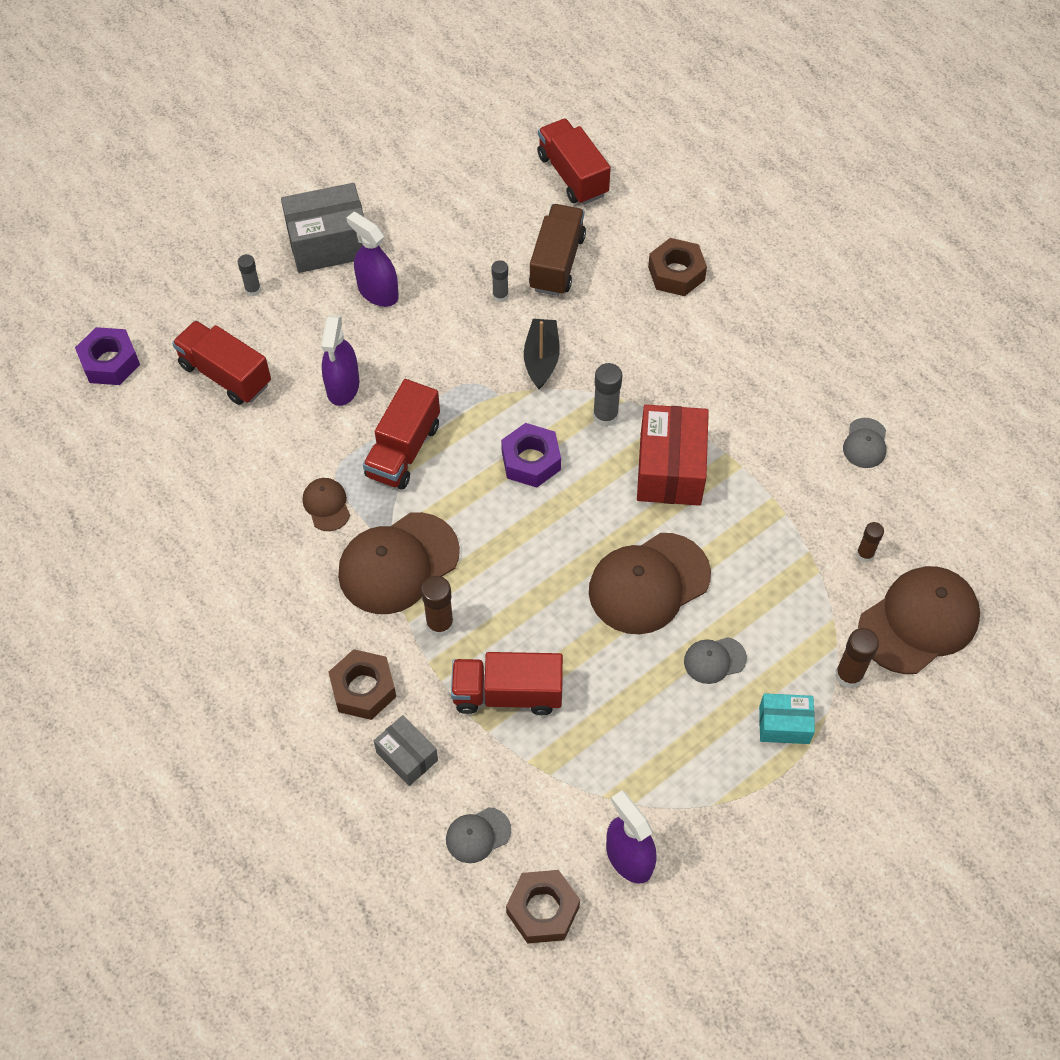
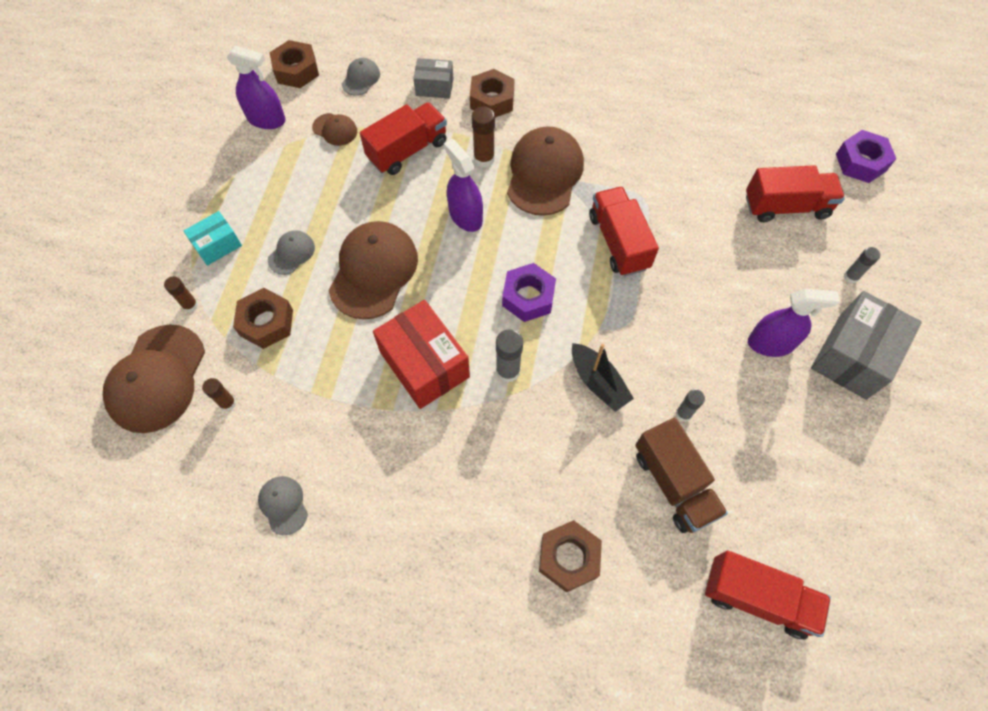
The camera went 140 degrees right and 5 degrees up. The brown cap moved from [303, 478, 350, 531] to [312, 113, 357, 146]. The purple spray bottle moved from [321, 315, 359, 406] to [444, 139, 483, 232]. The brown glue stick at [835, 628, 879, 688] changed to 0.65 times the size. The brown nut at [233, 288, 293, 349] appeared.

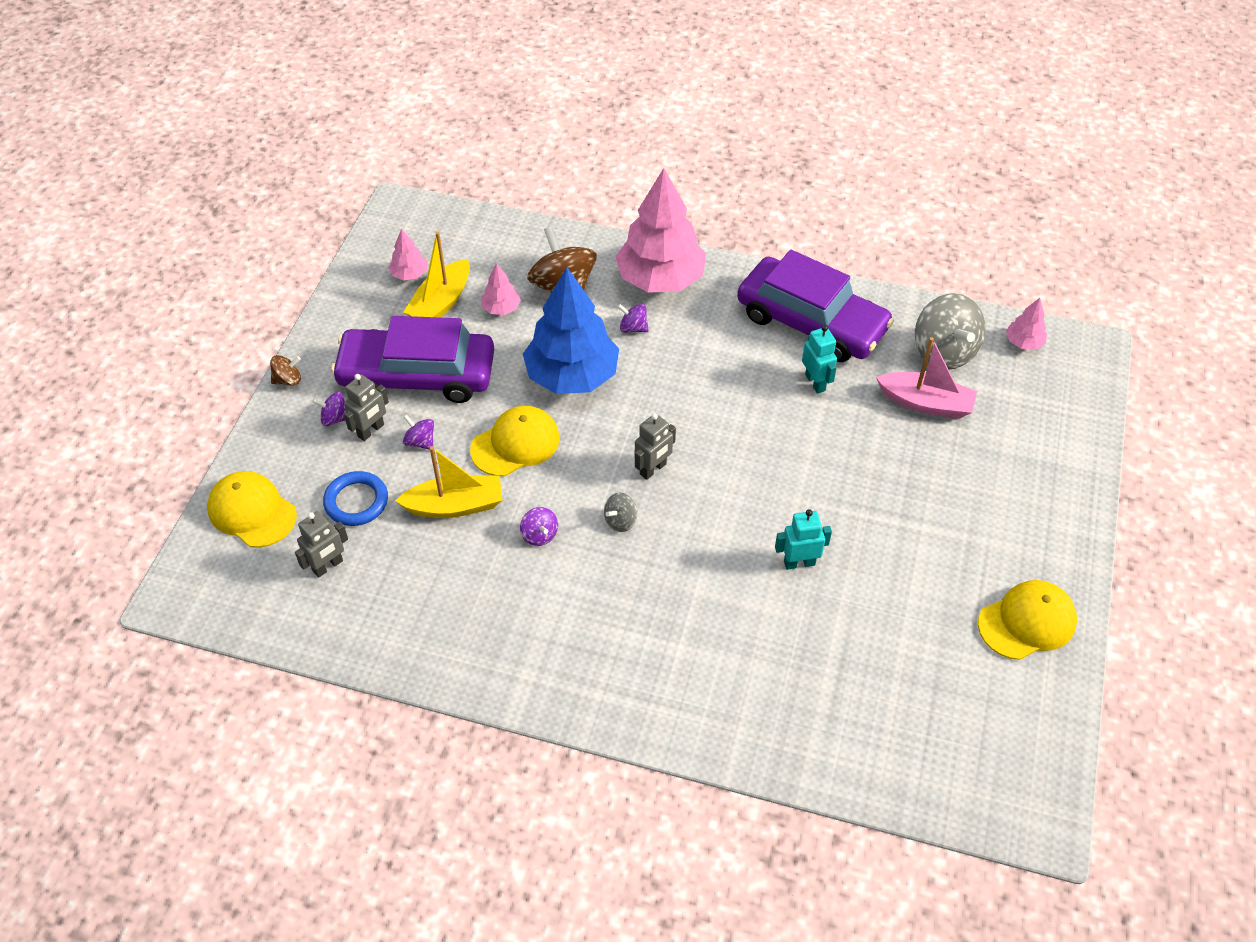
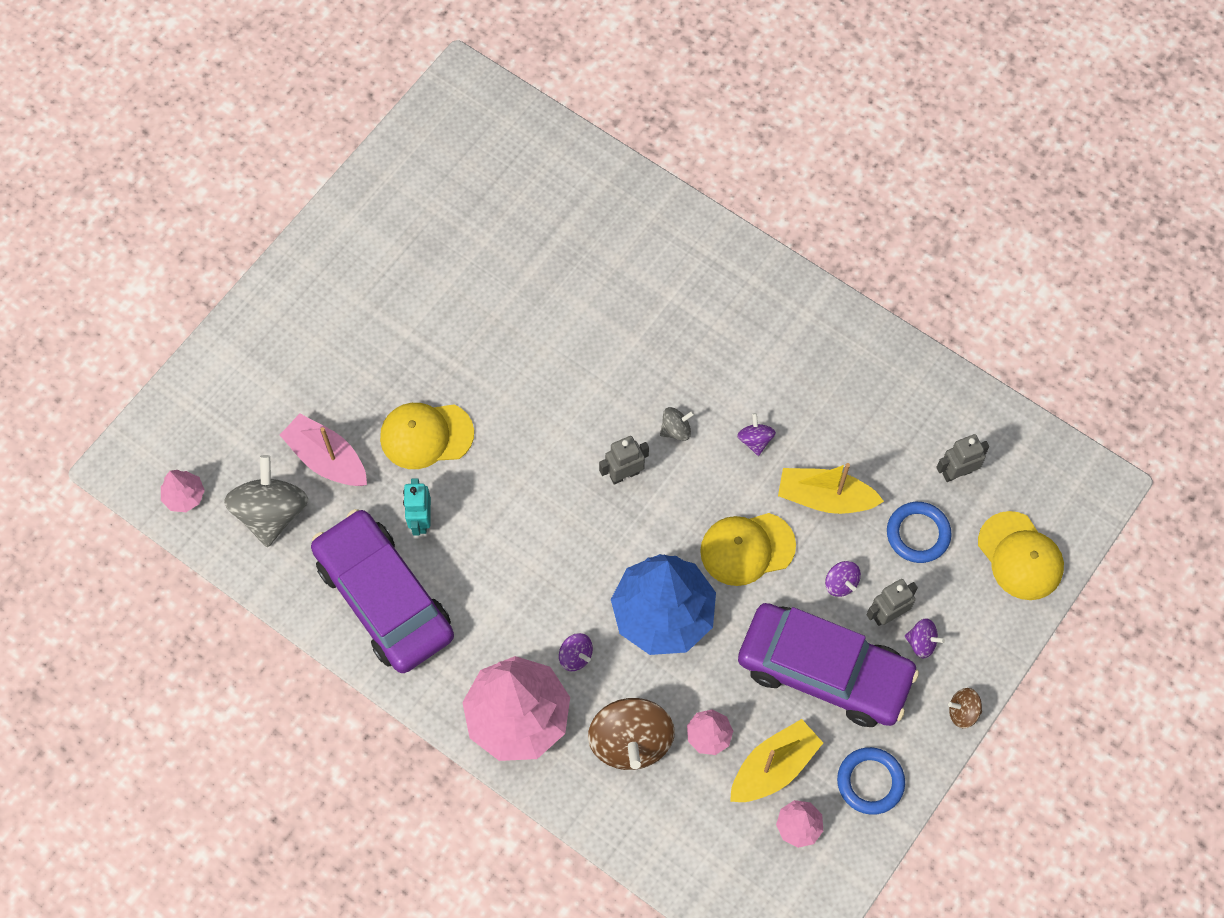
The camera went 160 degrees left and 15 degrees up. The turquoise robot at [775, 509, 832, 570] disappeared. The yellow cap moved from [978, 580, 1077, 660] to [380, 403, 474, 469]. The blue ring at [837, 747, 905, 815] appeared.

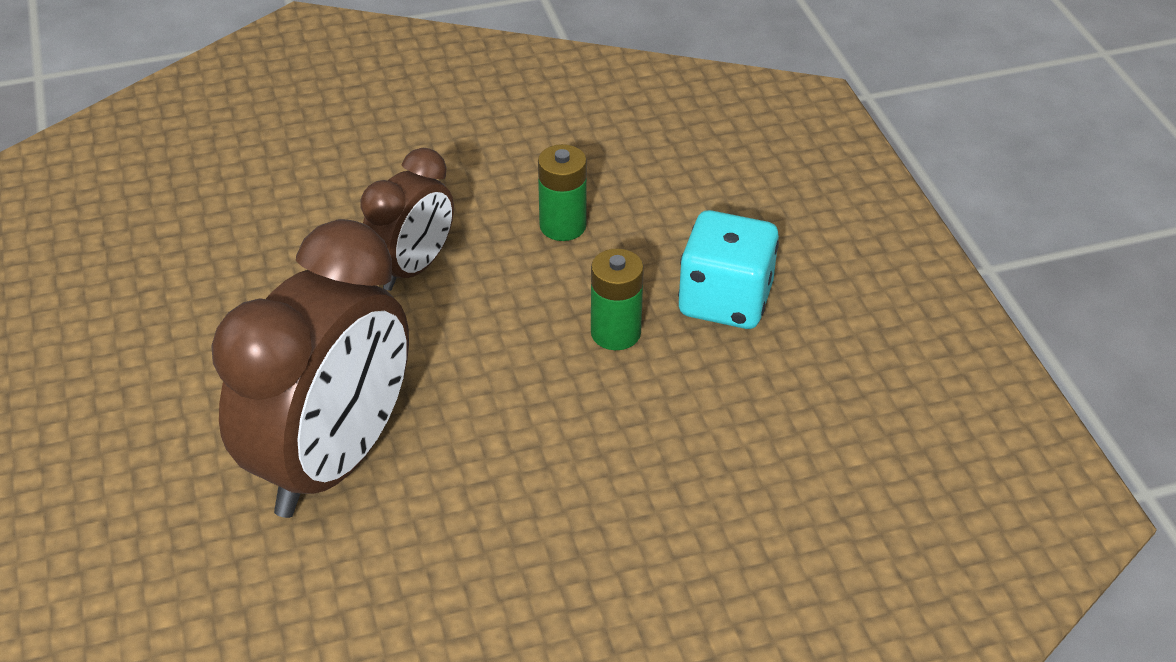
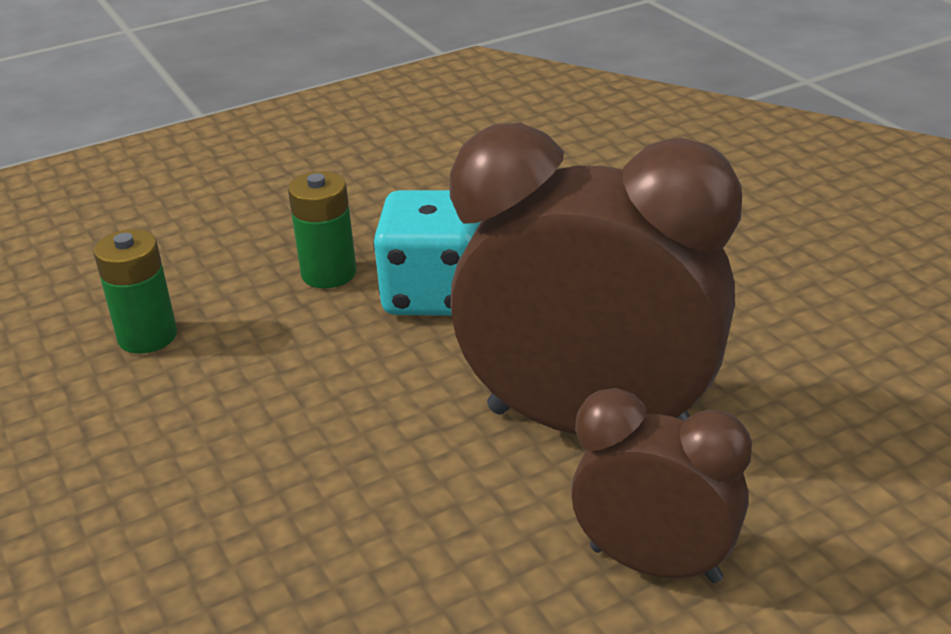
The camera went 100 degrees left and 10 degrees down. The brown clock moved from [360, 148, 454, 291] to [571, 388, 752, 583]. The turquoise dice moved from [678, 210, 779, 329] to [373, 190, 481, 316].

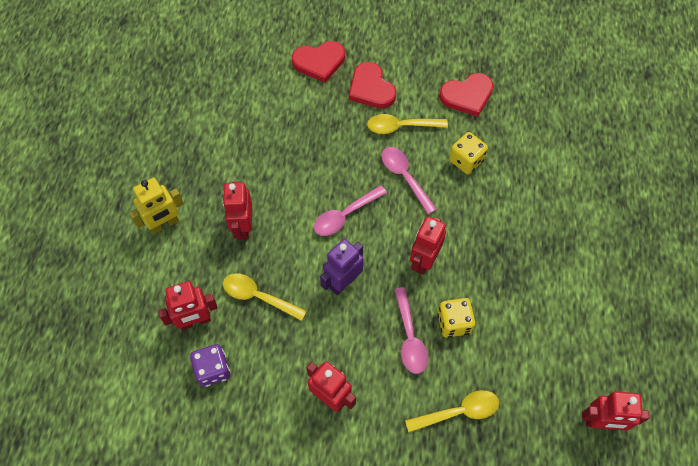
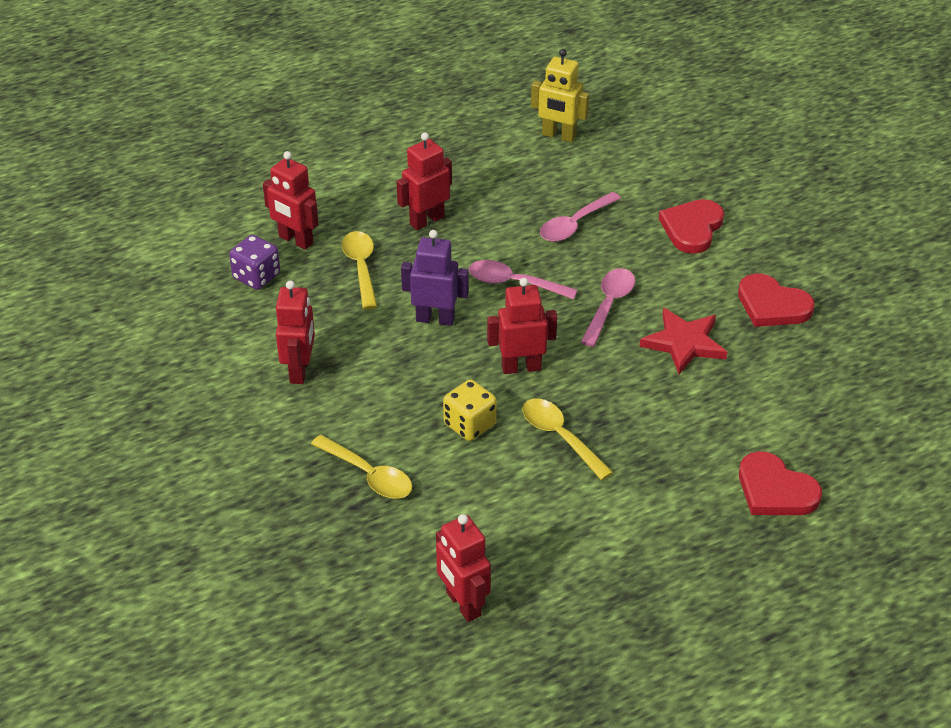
The camera went 55 degrees right and 20 degrees down. The yellow robot moved from [129, 177, 184, 234] to [531, 49, 589, 142]. The red heart moved from [292, 41, 345, 83] to [739, 451, 822, 515]. The yellow spoon moved from [367, 114, 448, 134] to [522, 398, 613, 480]. The pink spoon moved from [394, 287, 429, 374] to [540, 192, 621, 242]. The yellow dice at [449, 132, 488, 174] was replaced by the red star at [639, 308, 727, 374].

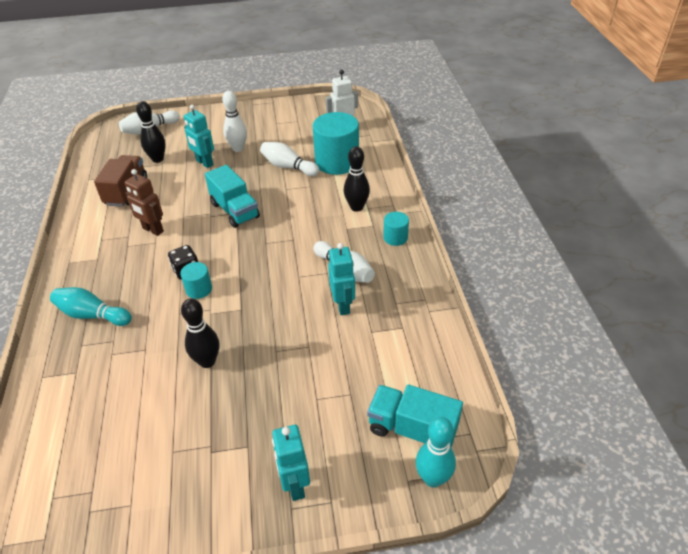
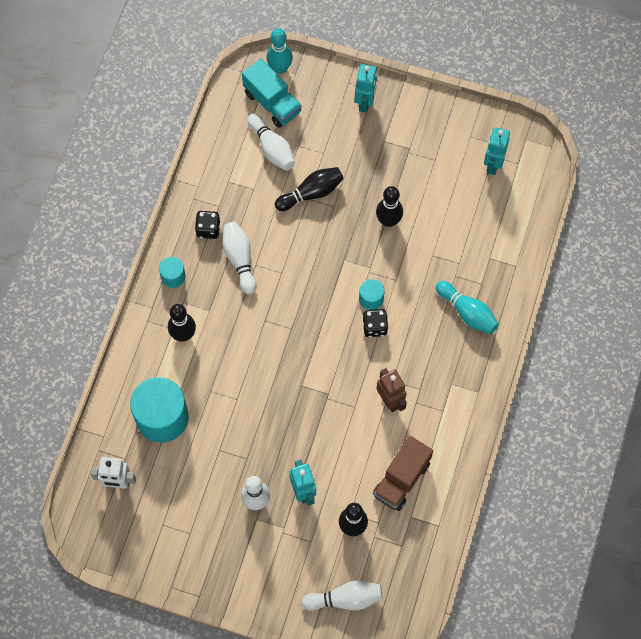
The camera went 155 degrees left and 25 degrees up. The turquoise truck at [205, 165, 260, 228] disappeared. The white bowling pin moved from [260, 142, 319, 176] to [248, 114, 295, 171]. The turquoise robot moved from [328, 243, 355, 315] to [484, 127, 510, 175]. The black dice at [195, 211, 220, 239] appeared. The black bowling pin at [275, 167, 344, 211] appeared.

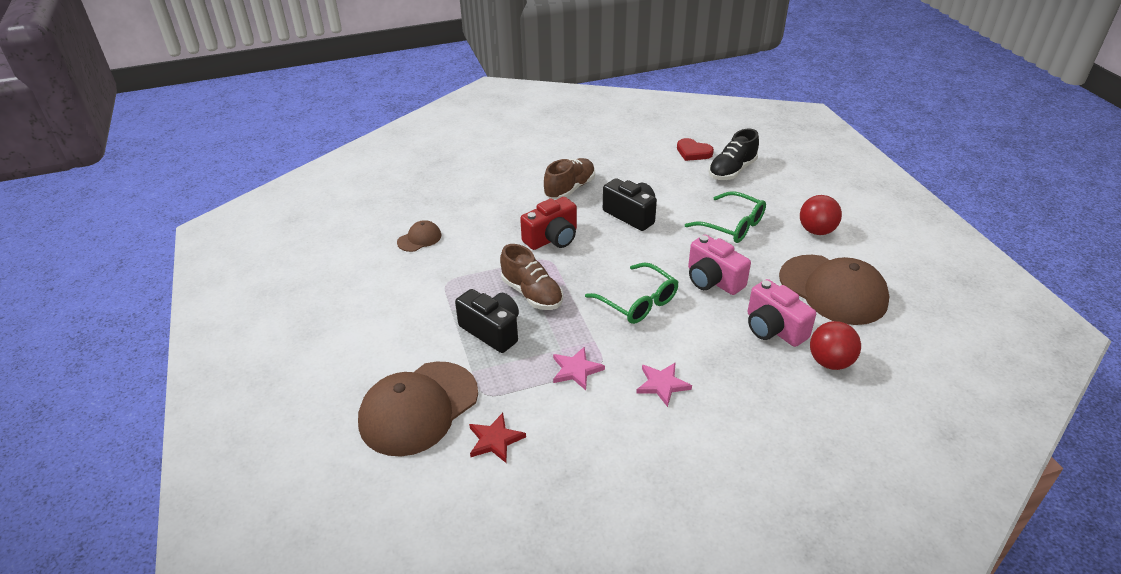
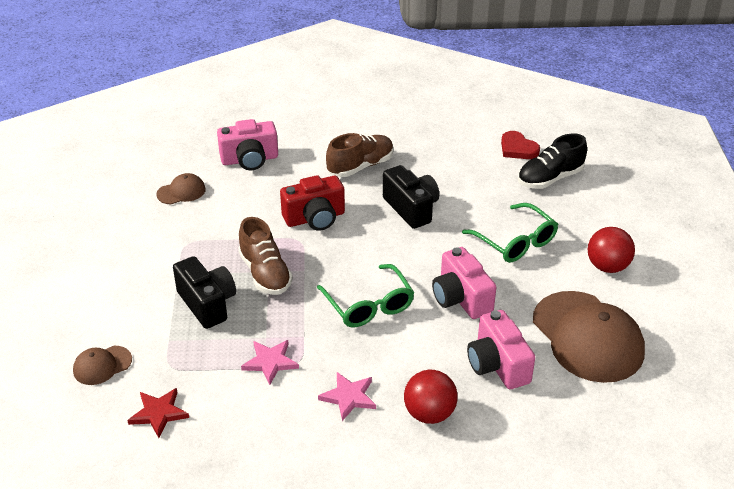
The camera went 15 degrees right and 0 degrees up. The brown cap at [358, 362, 478, 456] changed to 0.46 times the size. The red ball moved from [810, 321, 861, 370] to [404, 370, 458, 424]. The pink camera at [217, 119, 278, 170] appeared.

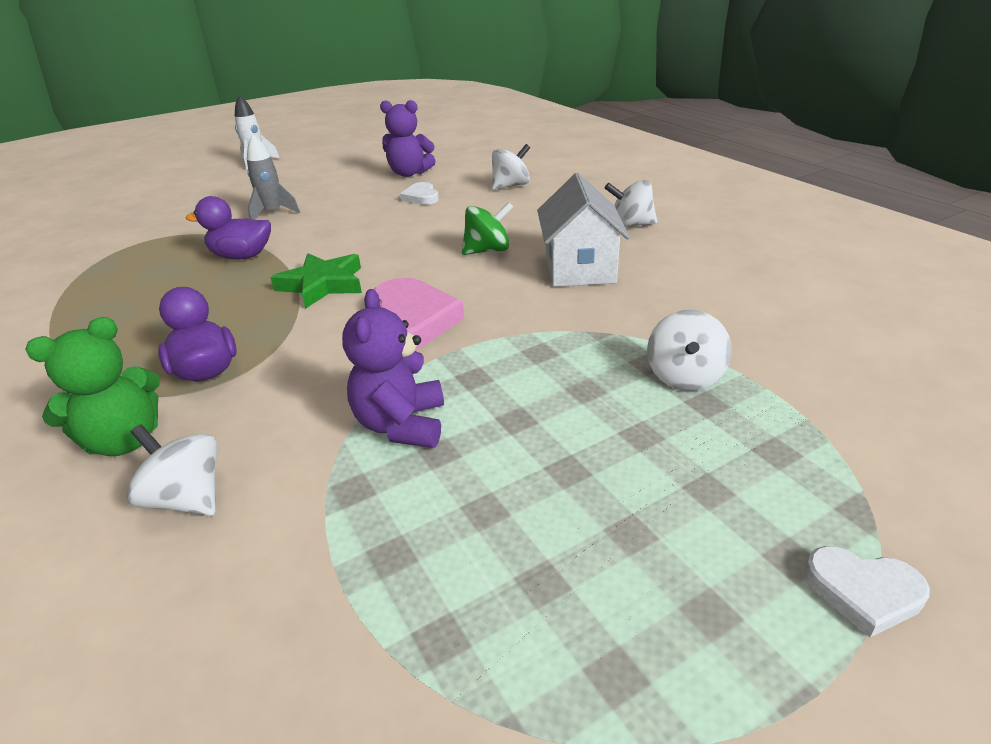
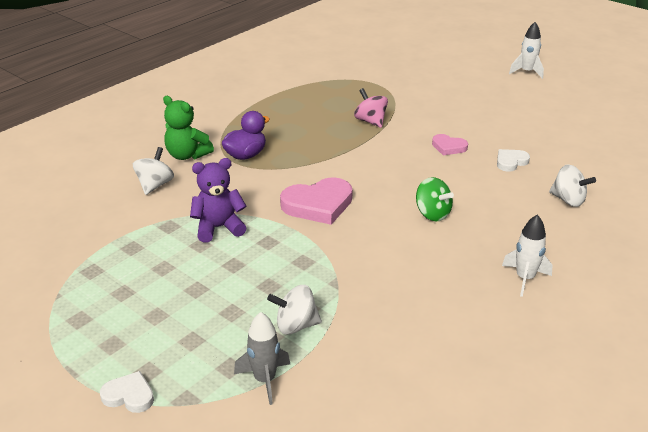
The camera went 70 degrees right and 0 degrees up. The purple duck at [185, 196, 271, 260] was replaced by the pink spinning top at [354, 88, 388, 128]. The grey rocket moved from [247, 134, 300, 219] to [234, 312, 290, 405]. The green star at [271, 253, 362, 309] disappeared. The purple teddy bear at [380, 100, 436, 177] disappeared. The white house at [537, 173, 630, 287] disappeared. The white spinning top at [605, 180, 657, 227] was replaced by the white rocket at [502, 215, 552, 297]. The white heart at [804, 546, 930, 638] turned 105 degrees clockwise. The pink heart at [432, 134, 468, 155] appeared.

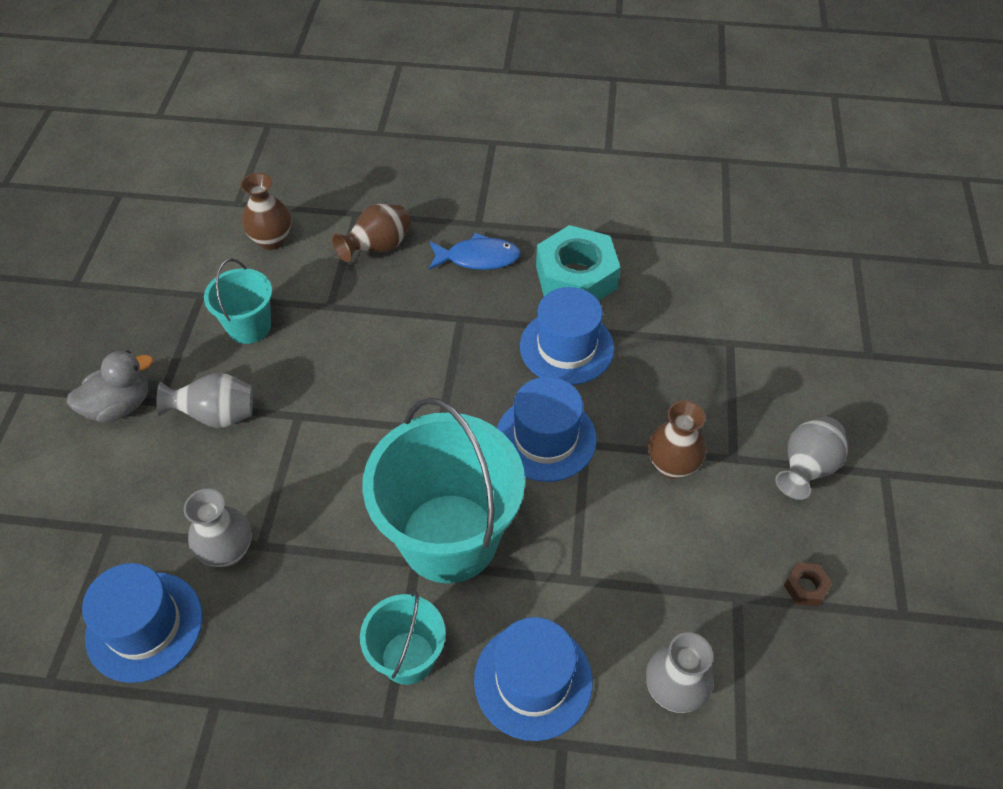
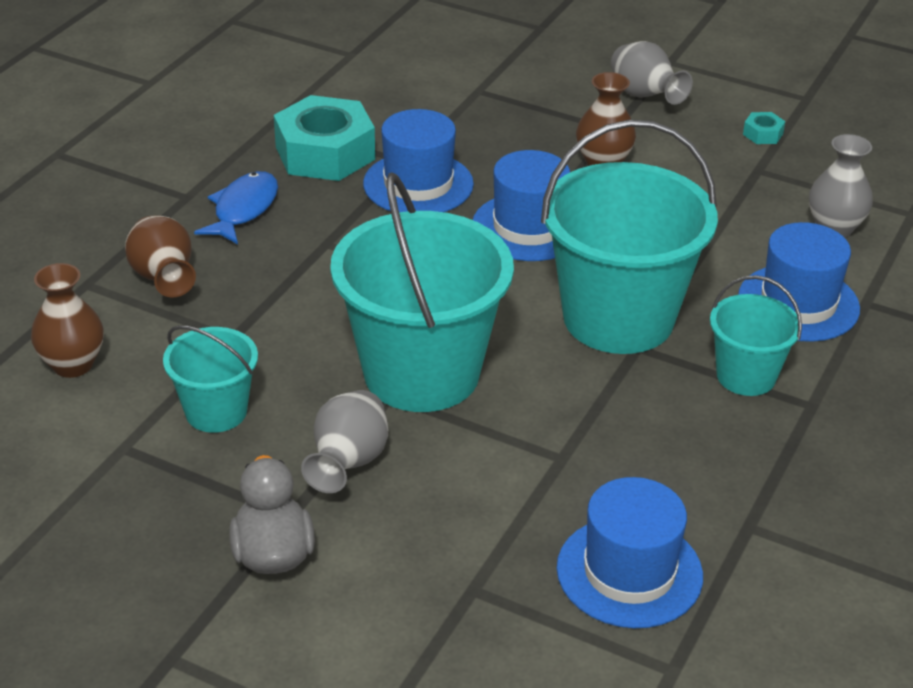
The camera went 70 degrees left and 15 degrees down. The grey vase at [184, 489, 252, 567] disappeared. The brown nut at [784, 562, 832, 606] became the turquoise nut at [743, 112, 785, 144]. The turquoise bucket at [330, 172, 514, 412] appeared.

